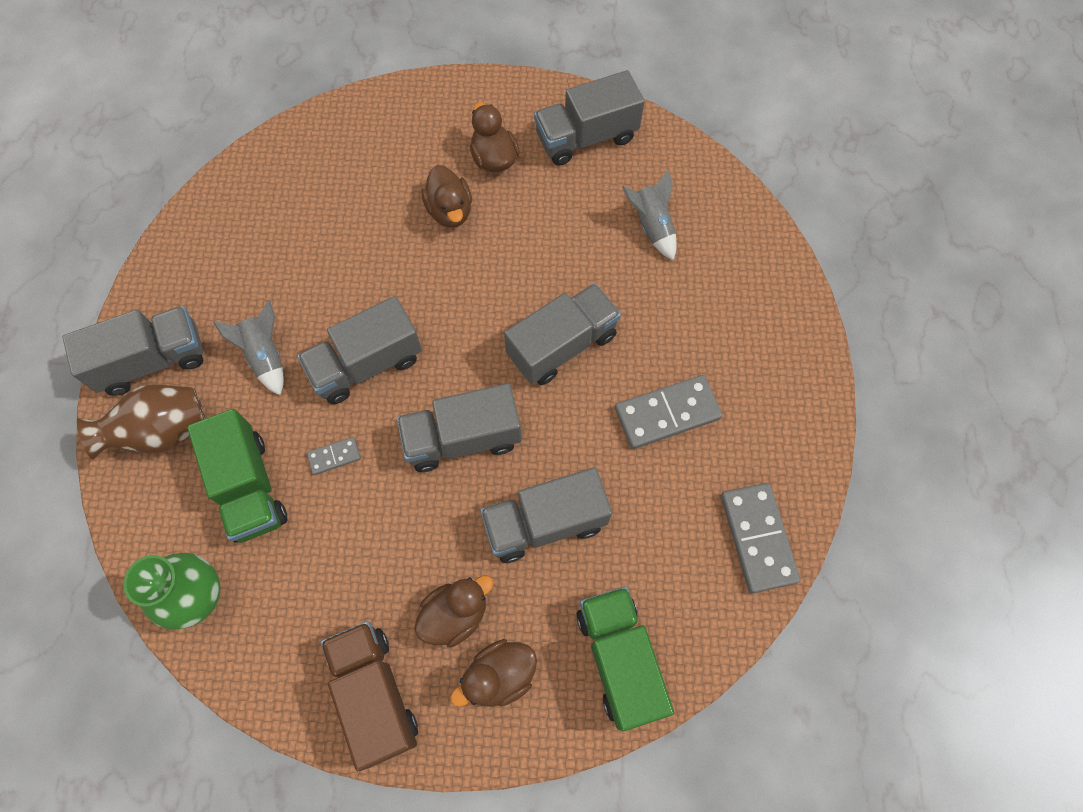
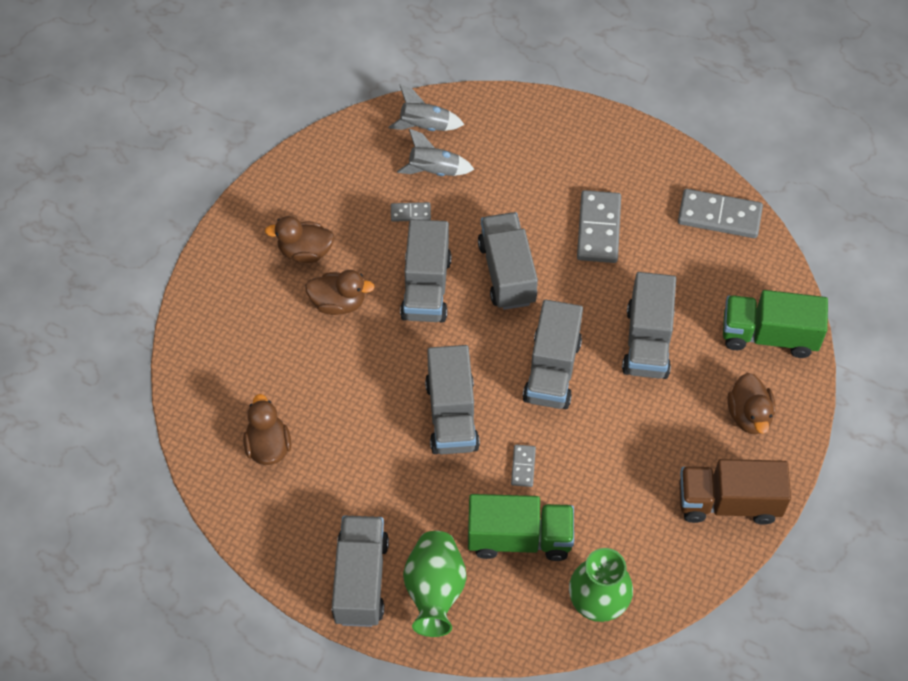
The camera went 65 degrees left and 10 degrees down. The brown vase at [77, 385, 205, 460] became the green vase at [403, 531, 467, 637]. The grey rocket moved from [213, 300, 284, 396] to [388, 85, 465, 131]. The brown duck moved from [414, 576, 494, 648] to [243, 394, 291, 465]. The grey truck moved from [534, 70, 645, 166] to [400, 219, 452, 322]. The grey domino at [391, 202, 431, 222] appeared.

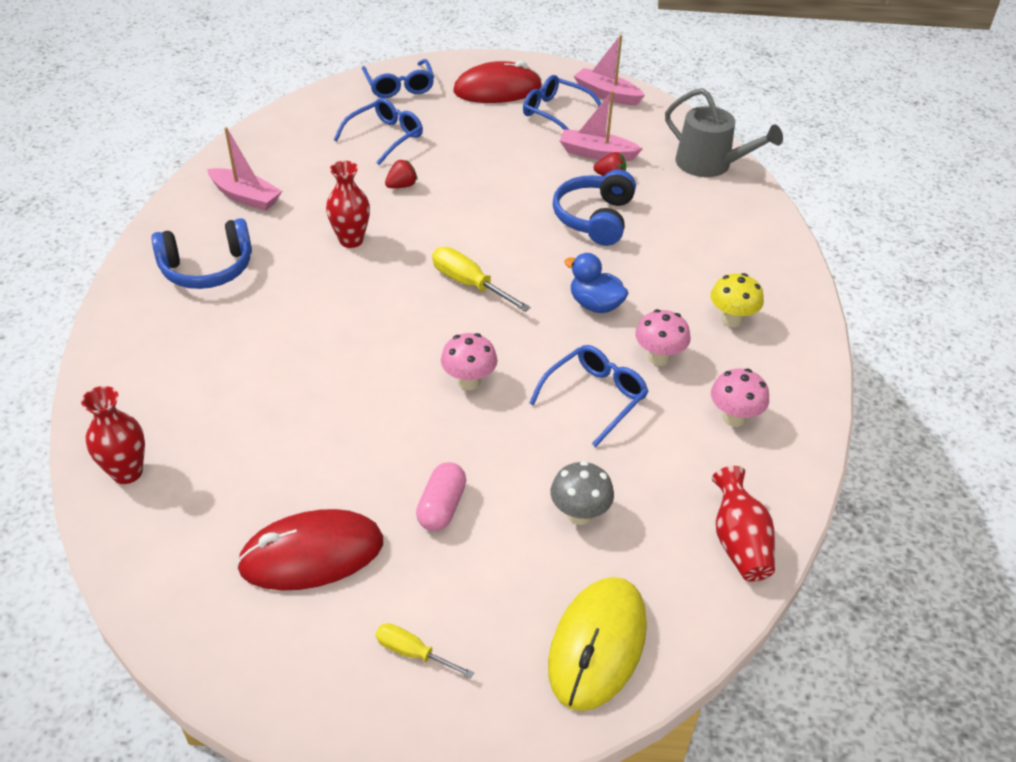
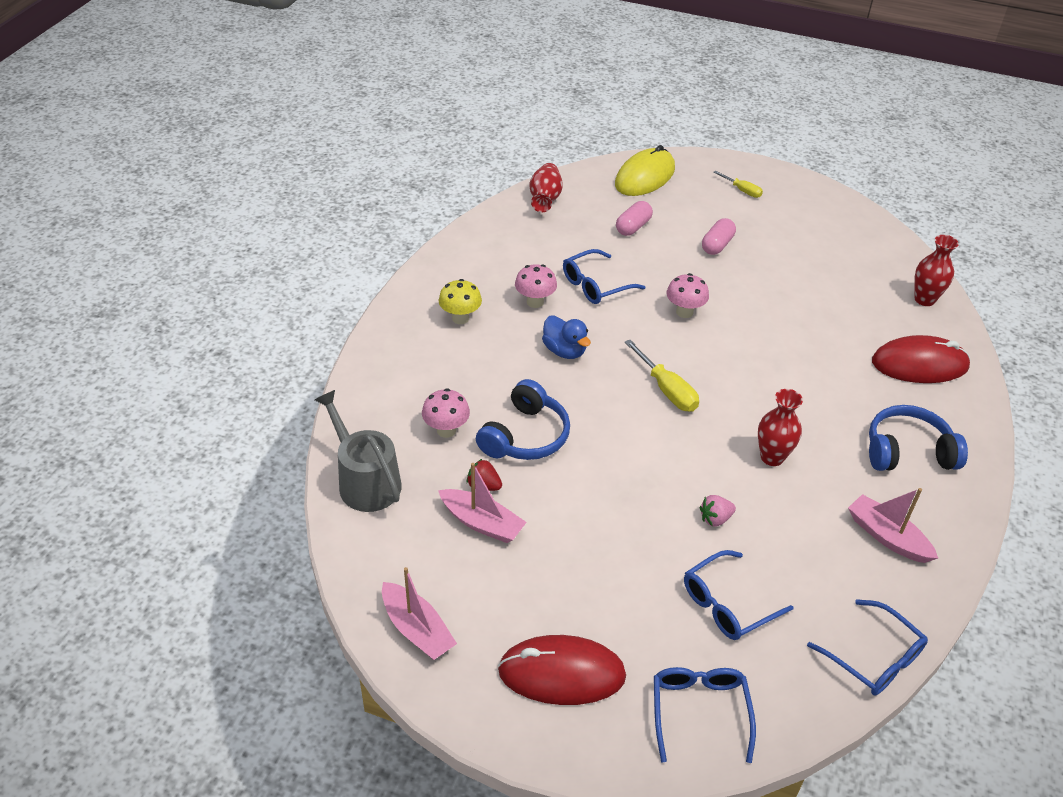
The camera went 165 degrees left and 0 degrees up. The red mouse moved from [236, 509, 383, 590] to [872, 335, 970, 383]. The red strawberry at [385, 160, 418, 188] became the pink strawberry at [700, 495, 736, 527]. The blue glasses moved from [523, 75, 602, 130] to [807, 599, 928, 696]. The grey mushroom at [551, 461, 614, 525] was replaced by the pink capsule at [616, 201, 653, 236]. The pink mushroom moved from [711, 368, 769, 427] to [422, 388, 470, 438].

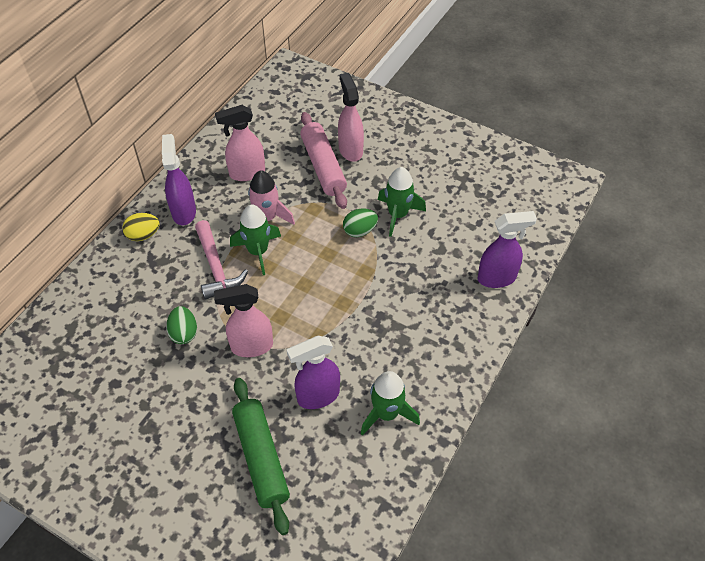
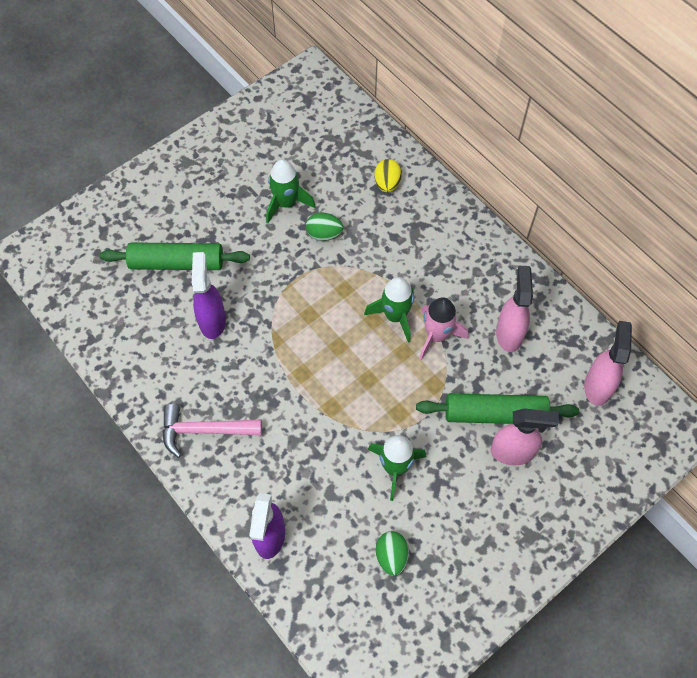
The camera went 110 degrees right and 10 degrees up. The yellow egg moved from [122, 213, 160, 241] to [374, 159, 402, 192]. The purple spray bottle at [162, 134, 196, 225] disappeared. The pink hammer moved from [195, 220, 248, 300] to [162, 404, 262, 458]. The pink spray bottle moved from [214, 284, 273, 357] to [584, 321, 632, 406]. The pink rolling pin at [300, 112, 347, 209] became the green rolling pin at [416, 393, 579, 424]. The green egg moved from [343, 208, 378, 237] to [376, 531, 409, 576]. The green rocket moved from [361, 371, 420, 436] to [266, 159, 316, 223].

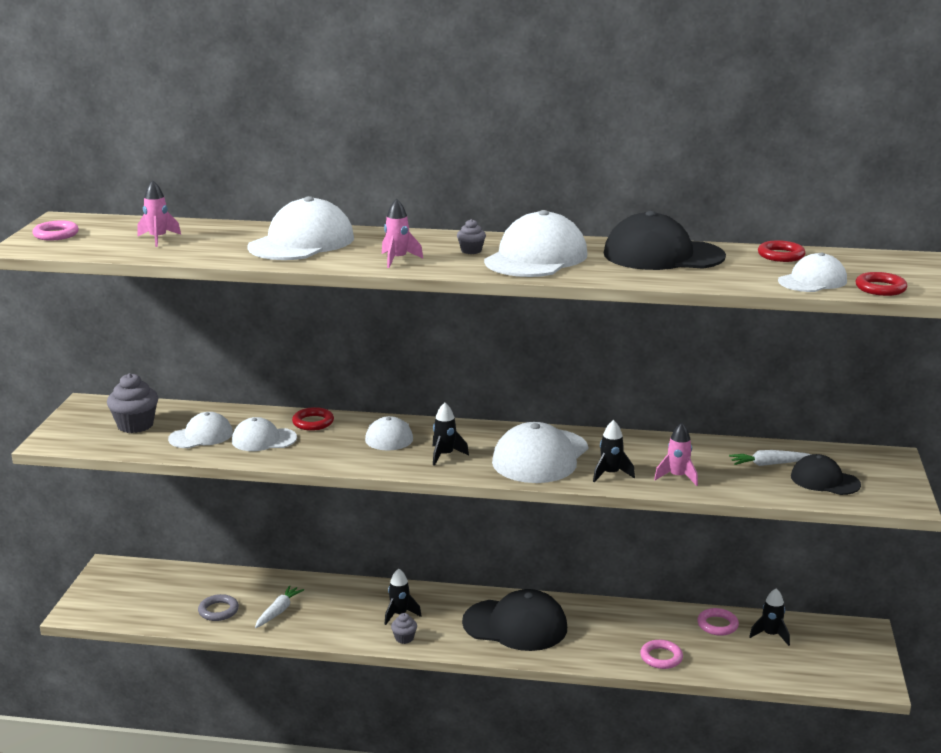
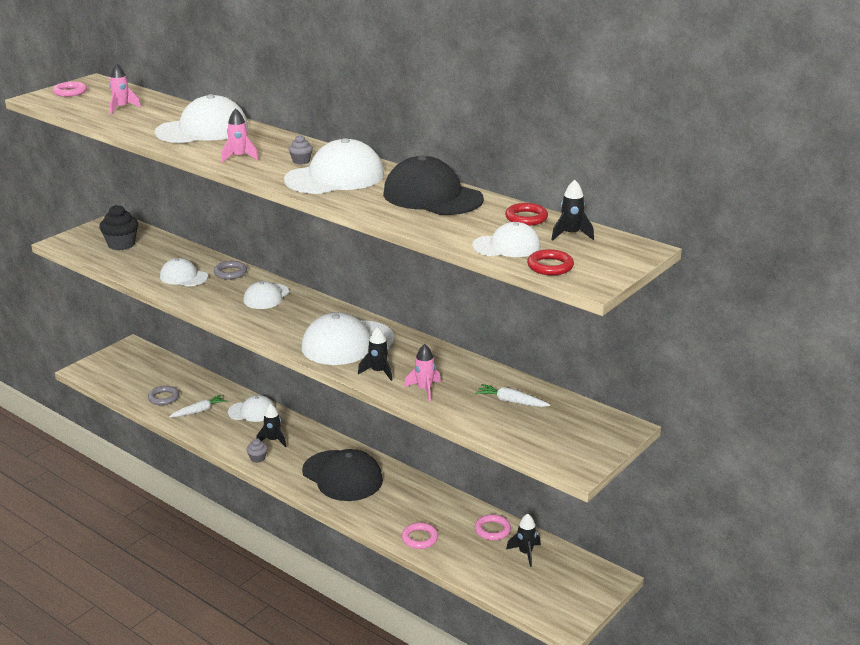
The camera went 30 degrees right and 5 degrees up. The grey cupcake at [107, 373, 158, 433] became the black cupcake at [99, 205, 138, 250]. The white cap moved from [168, 412, 233, 448] to [228, 395, 275, 422]. The red ring at [292, 407, 334, 431] became the grey ring at [214, 261, 247, 279]. The black rocket moved from [432, 403, 469, 466] to [551, 180, 594, 241]. The black cap at [791, 454, 861, 495] disappeared.

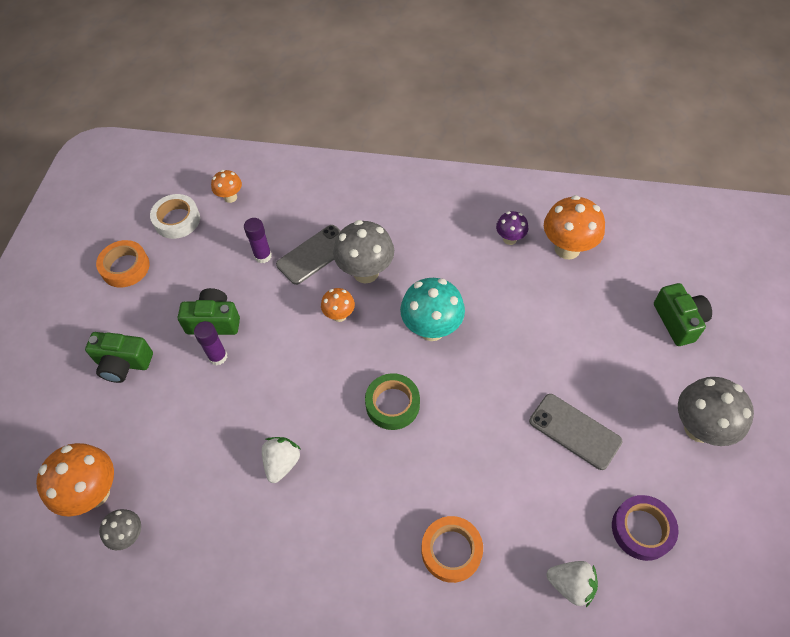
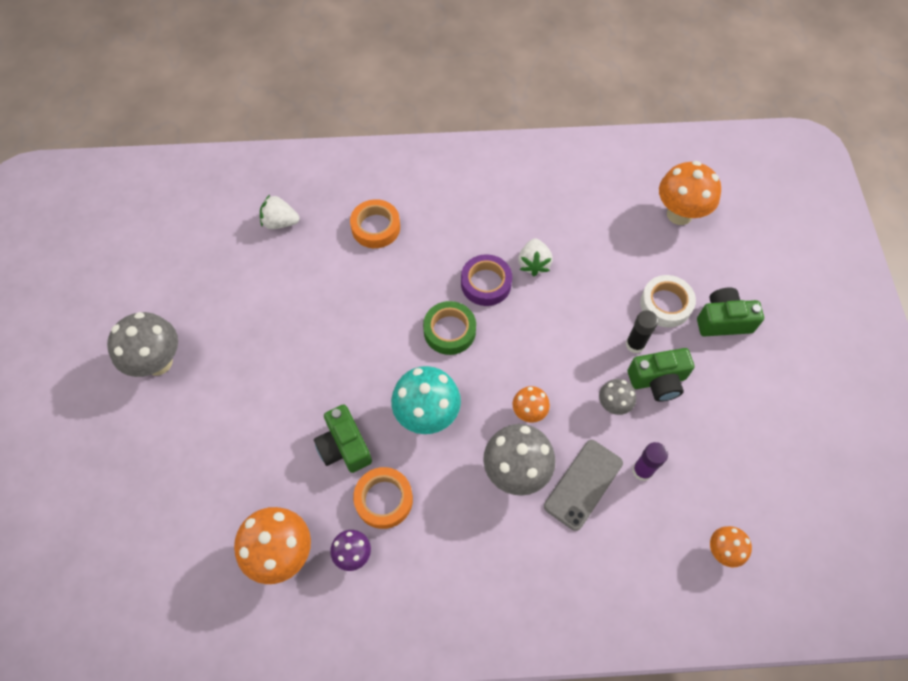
The camera went 165 degrees right and 5 degrees up. The orange tape moved from [96, 240, 150, 288] to [353, 467, 413, 529]. The grey mushroom moved from [99, 509, 141, 550] to [599, 379, 636, 415]. The white tape moved from [150, 194, 200, 239] to [640, 275, 696, 327]. The purple glue stick at [194, 321, 227, 365] became the black glue stick at [626, 310, 658, 353]. The grey phone at [529, 394, 622, 470] disappeared. The purple tape moved from [612, 495, 678, 561] to [461, 254, 512, 306]. The green camera moved from [654, 283, 712, 346] to [314, 404, 372, 473].

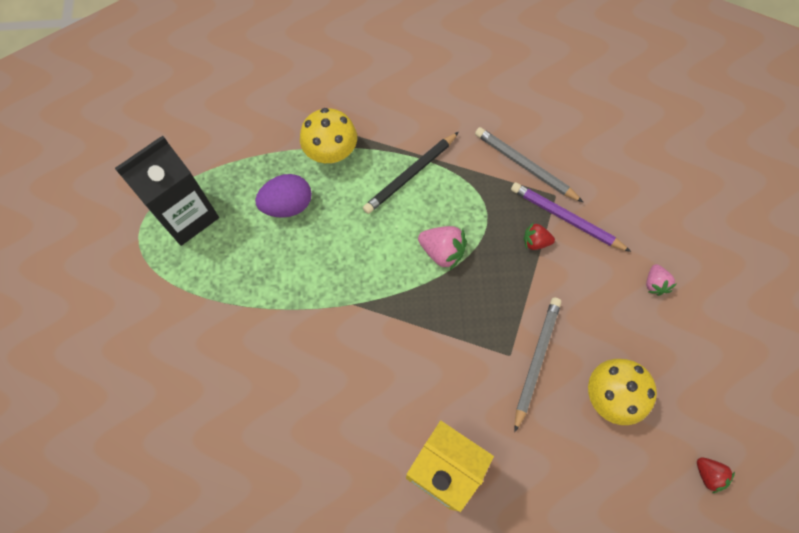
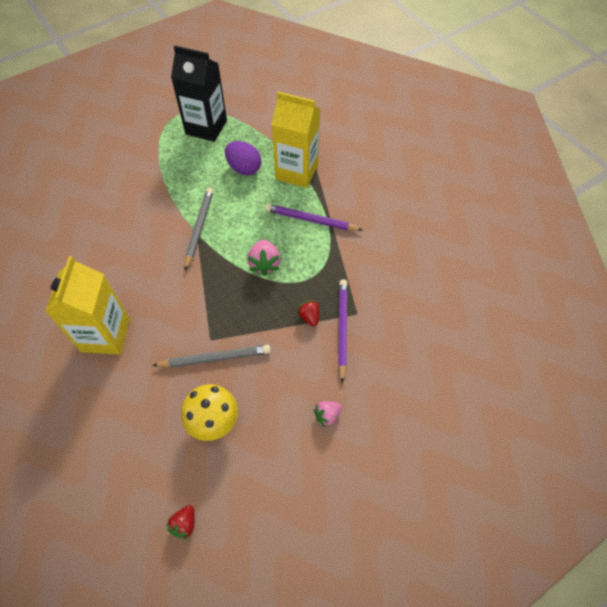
The camera went 60 degrees right and 10 degrees down. The yellow mushroom at [300, 108, 357, 163] was replaced by the yellow carton at [271, 92, 320, 188]. The black pencil at [363, 132, 459, 214] became the purple pencil at [265, 204, 362, 231]. The grey pencil moved from [475, 127, 583, 202] to [184, 188, 213, 270].

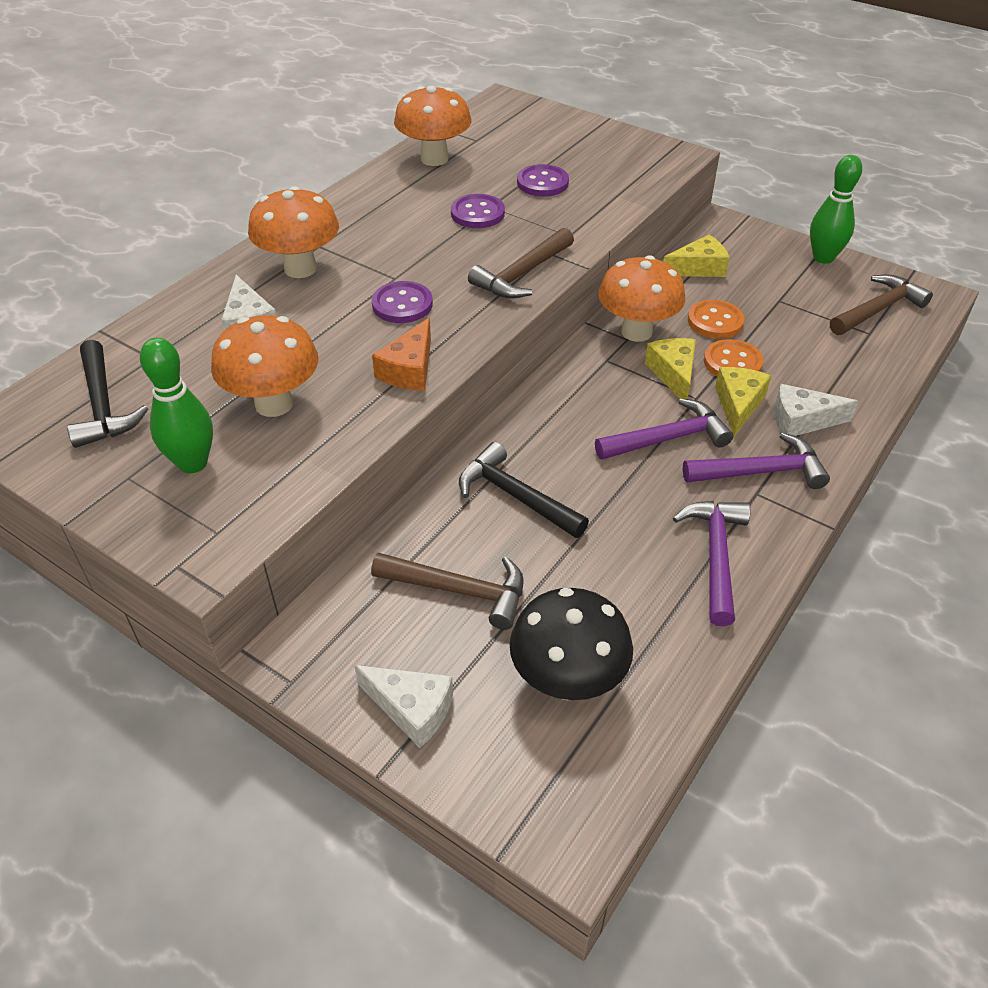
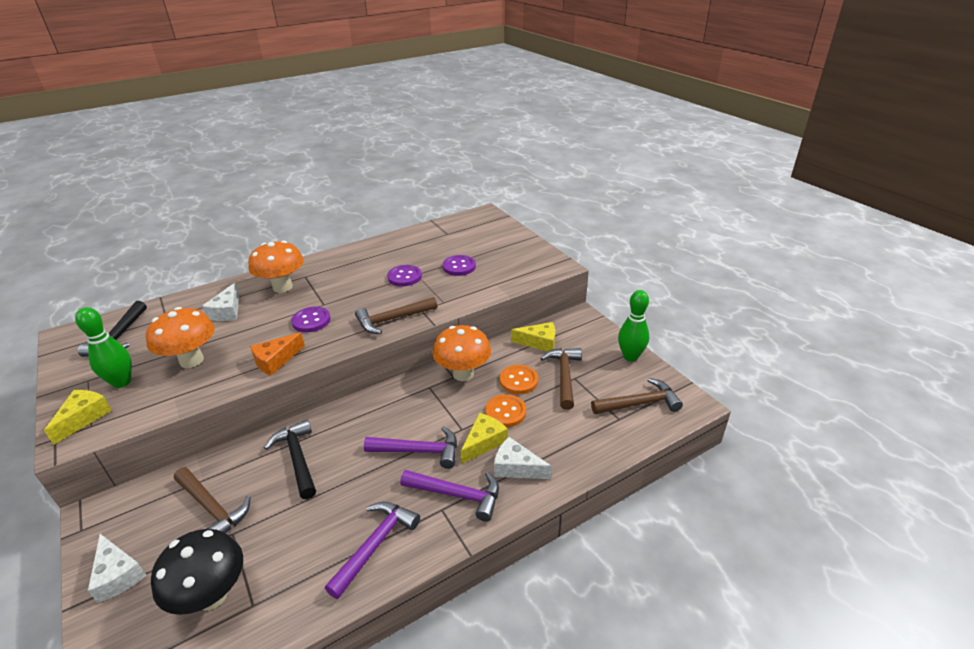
The camera went 25 degrees right and 10 degrees down. The orange mushroom at [394, 86, 471, 166] disappeared. The yellow cheese moved from [645, 338, 696, 399] to [44, 390, 112, 445]. The brown hammer at [540, 348, 582, 410] appeared.

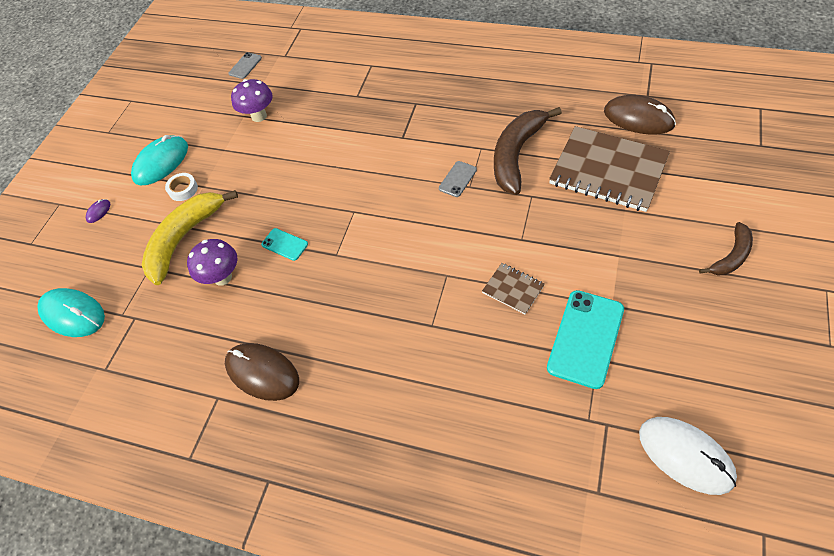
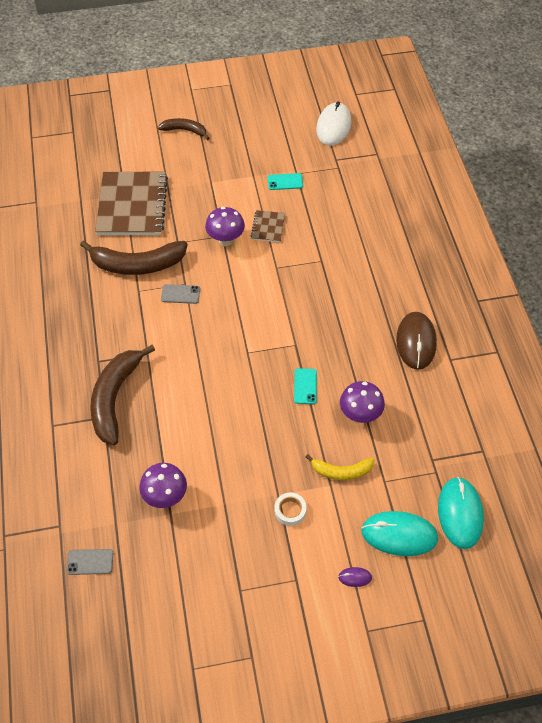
The camera went 125 degrees left and 0 degrees up. The turquoise mouse moved from [131, 135, 188, 185] to [361, 511, 438, 556]. The yellow banana at [142, 190, 238, 285] changed to 0.56 times the size. The turquoise phone at [547, 290, 624, 389] changed to 0.51 times the size. The brown mouse at [604, 95, 676, 135] disappeared. The brown banana at [90, 345, 155, 445] appeared. The purple mushroom at [205, 207, 245, 246] appeared.

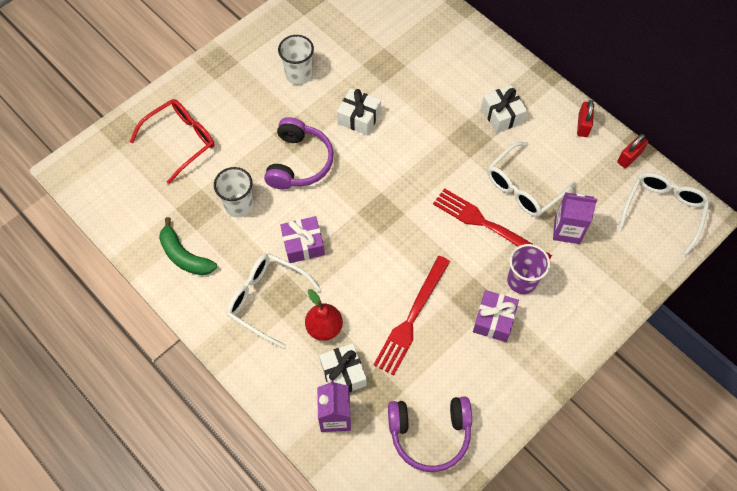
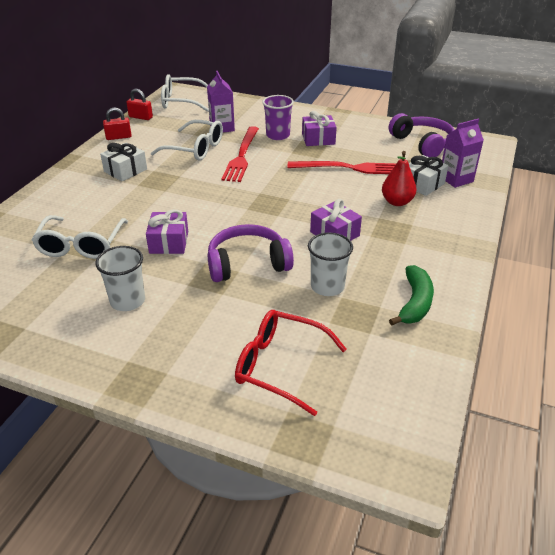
The camera went 115 degrees left and 25 degrees down. The white glasses moved from [227, 253, 321, 349] to [32, 215, 128, 259]. The white gift at [337, 88, 381, 135] became the purple gift at [146, 209, 188, 254].

